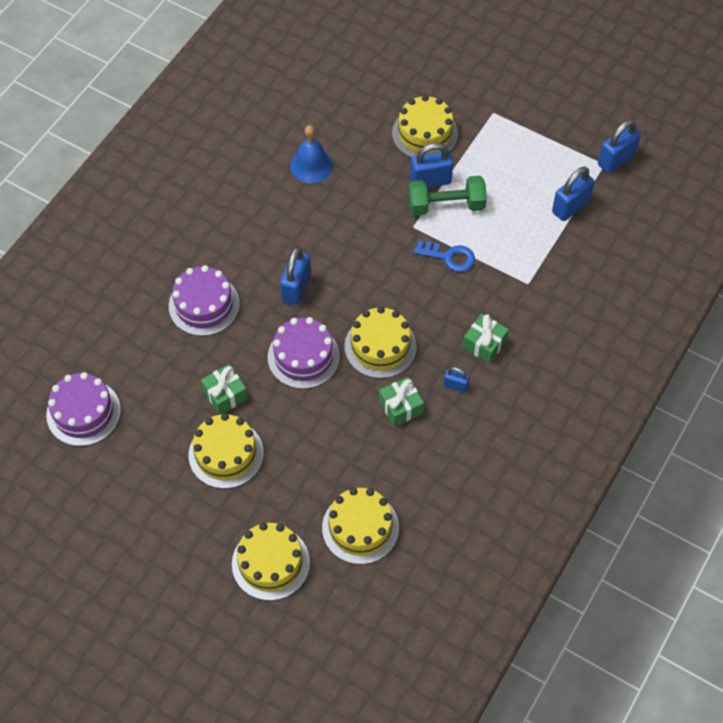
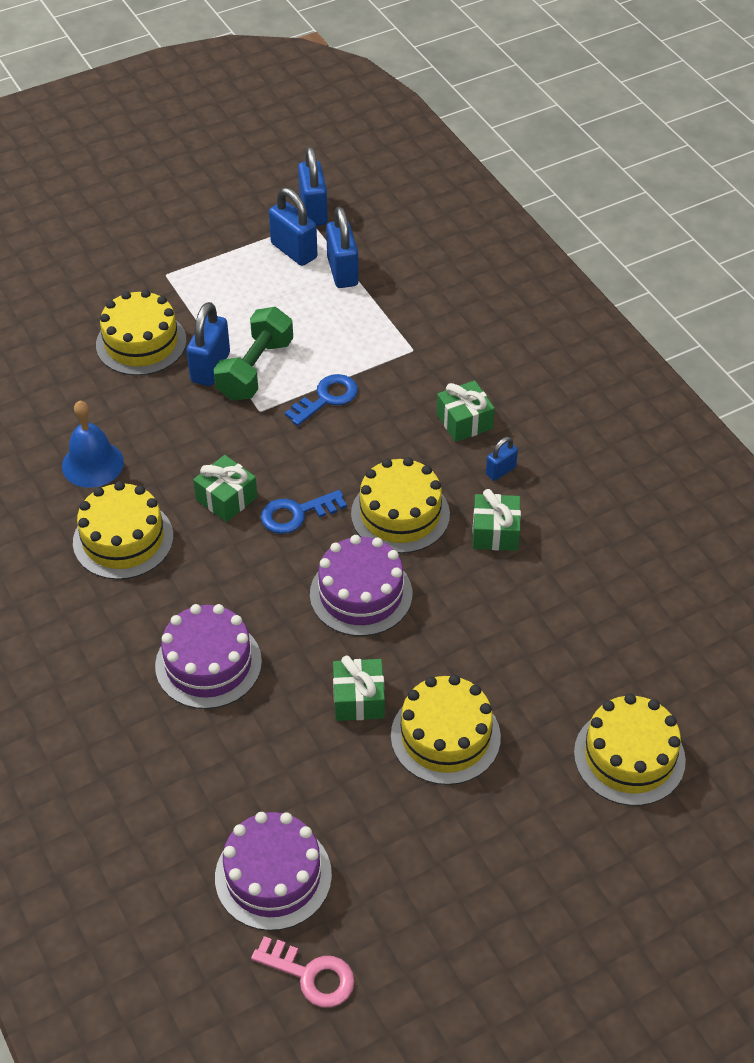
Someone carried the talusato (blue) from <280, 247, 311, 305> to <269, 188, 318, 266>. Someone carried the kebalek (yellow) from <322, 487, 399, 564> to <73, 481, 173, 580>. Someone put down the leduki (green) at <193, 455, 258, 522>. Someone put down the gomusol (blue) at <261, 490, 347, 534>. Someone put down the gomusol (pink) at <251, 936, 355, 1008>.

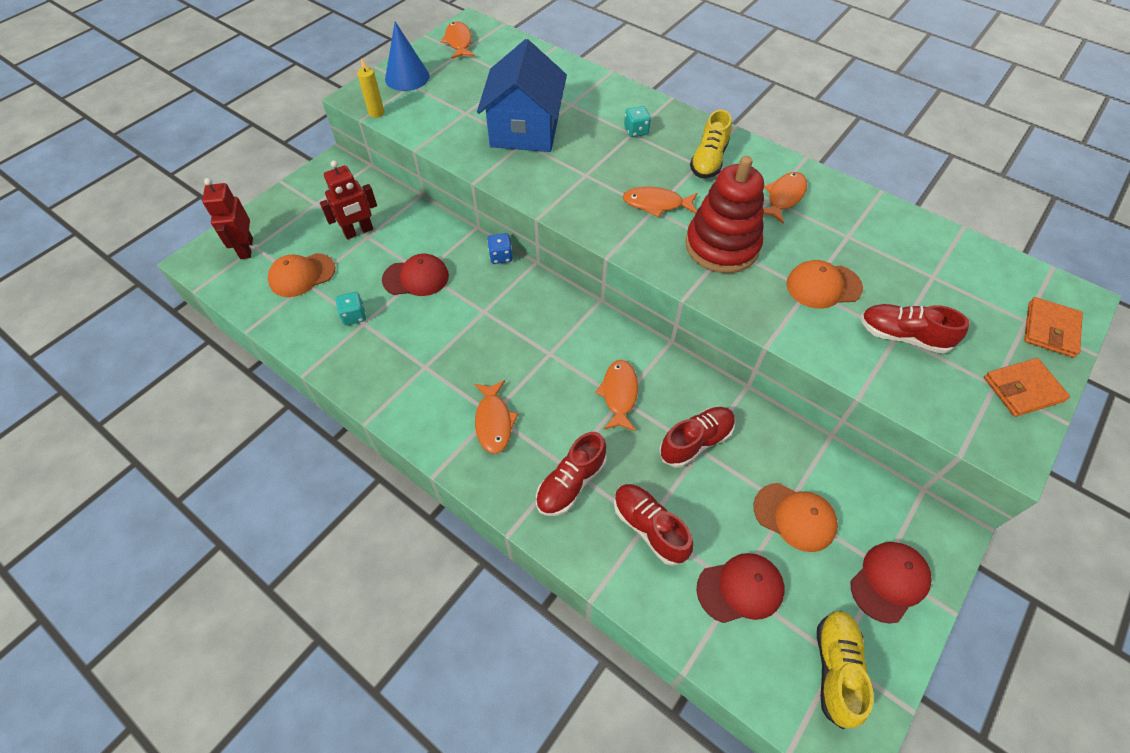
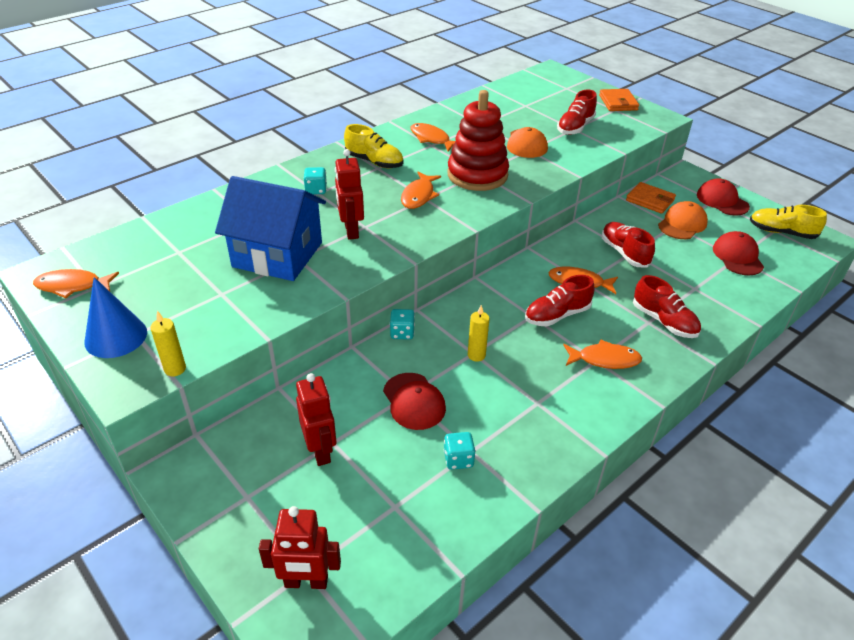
Someone repainted the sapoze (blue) at <487, 233, 513, 264>, which became the sapoze (turquoise) at <390, 309, 415, 340>. Someone took away the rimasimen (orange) at <268, 253, 336, 297>. Someone rotated the rimasimen (red) at <382, 254, 449, 296> by 150 degrees clockwise. Someone carried the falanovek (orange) from <1024, 297, 1083, 358> to <626, 182, 676, 214>. Someone carried the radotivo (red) from <614, 484, 693, 566> to <525, 275, 594, 326>. Someone put down the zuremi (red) at <335, 149, 364, 240>. Someone put down the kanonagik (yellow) at <468, 305, 490, 362>.

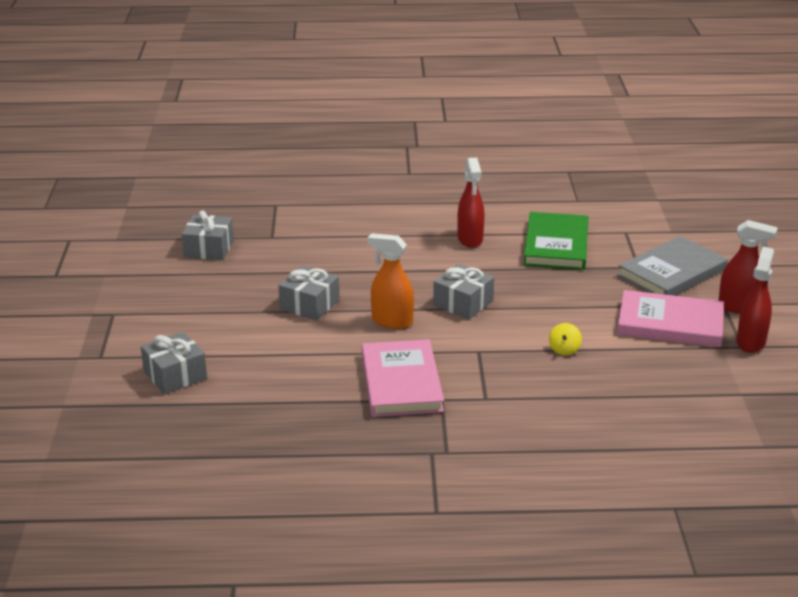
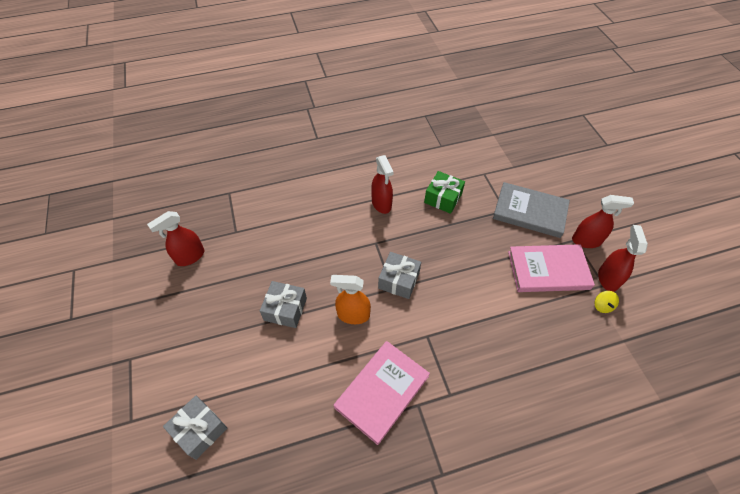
Someone swapped the leduki (grey) at <182, 210, 234, 260> for the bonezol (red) at <147, 211, 204, 266>. Someone swapped the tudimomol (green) at <523, 212, 588, 270> for the leduki (green) at <424, 171, 465, 214>. Someone rotated the tudimomol (grey) at <618, 236, 728, 296> by 75 degrees clockwise. Someone carried the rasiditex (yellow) from <549, 323, 582, 355> to <595, 291, 619, 313>. Someone rotated the tudimomol (pink) at <362, 339, 444, 417> by 60 degrees clockwise.

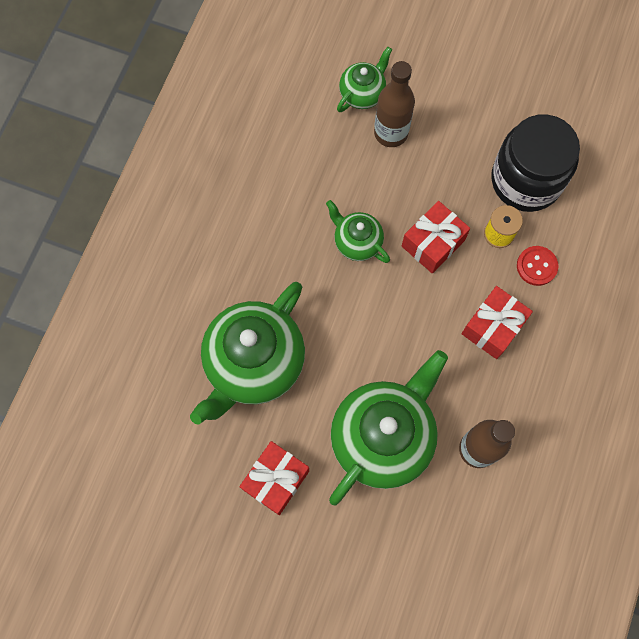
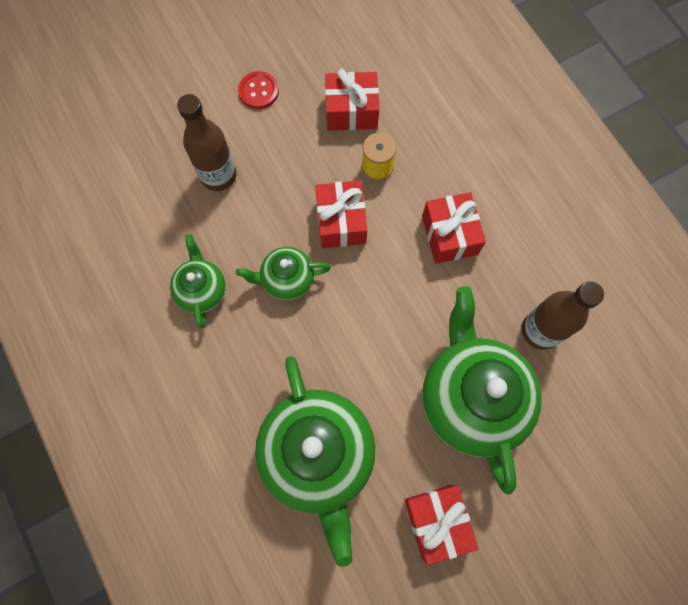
Someone carried the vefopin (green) from <337, 47, 392, 112> to <170, 234, 226, 328>. Someone swapped the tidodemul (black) at <491, 114, 580, 212> for the leduki (red) at <325, 69, 379, 131>. Someone carried the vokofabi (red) from <517, 246, 558, 286> to <238, 71, 279, 109>.

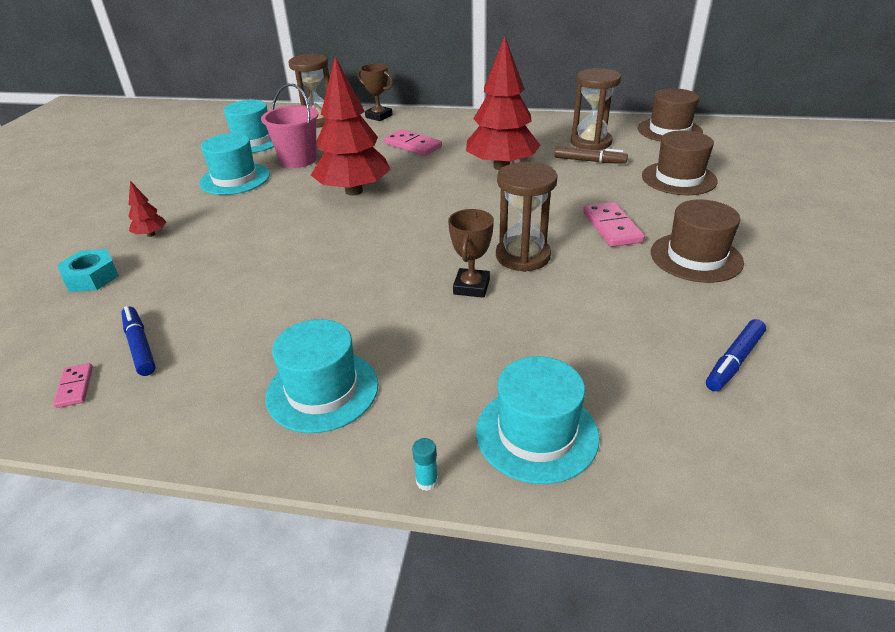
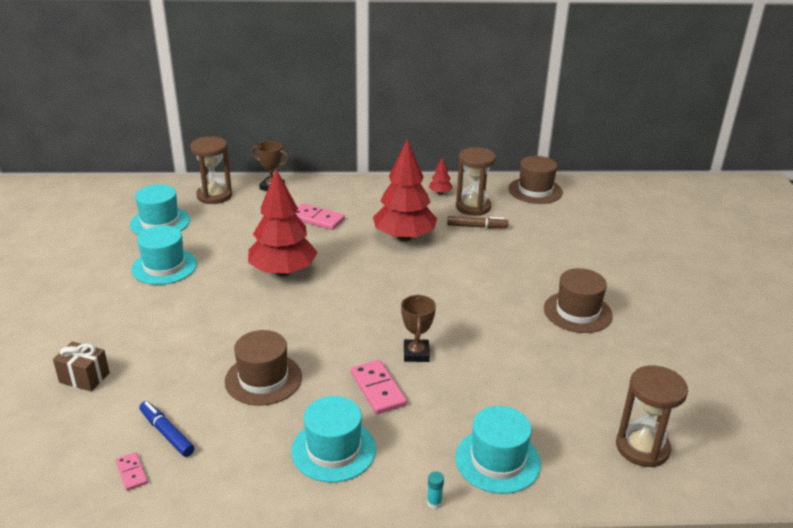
Someone took away the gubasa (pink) at <261, 84, 318, 168>. Someone carried the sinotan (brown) from <642, 130, 718, 195> to <225, 330, 302, 406>. Someone carried the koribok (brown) from <496, 162, 558, 272> to <616, 365, 688, 467>. Someone carried the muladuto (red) from <128, 181, 166, 237> to <429, 156, 453, 194>. Someone carried the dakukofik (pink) from <583, 202, 645, 247> to <351, 360, 407, 414>. Someone swapped the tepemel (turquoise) at <57, 249, 119, 292> for the leduki (brown) at <53, 341, 110, 392>. Someone took away the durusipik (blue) at <706, 319, 766, 391>.

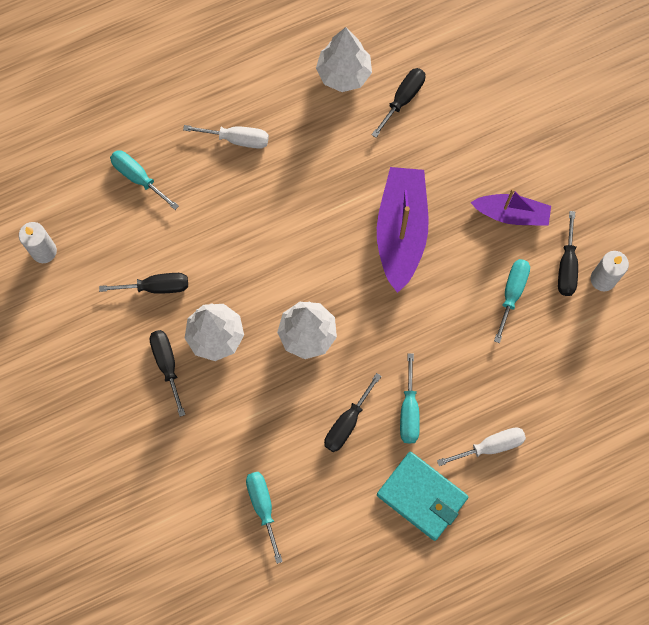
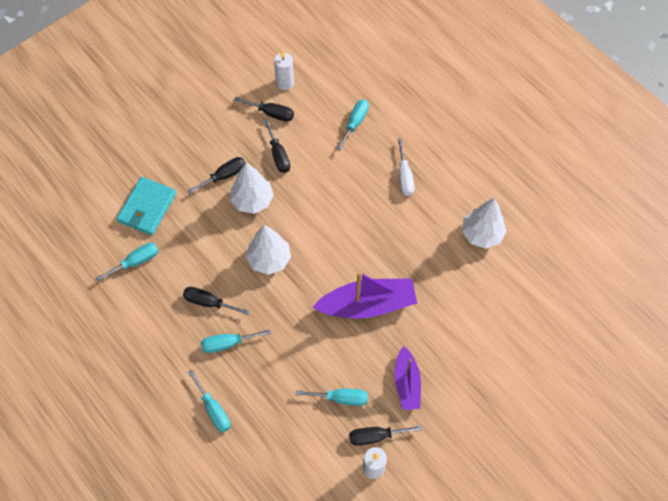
Someone carried the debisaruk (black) from <371, 68, 425, 138> to <234, 97, 294, 122>. Someone repainted the debisaruk (white) at <437, 427, 526, 466>, which became the debisaruk (turquoise) at <188, 370, 231, 432>. Someone carried the falanovek (turquoise) from <377, 452, 468, 541> to <116, 177, 176, 235>.

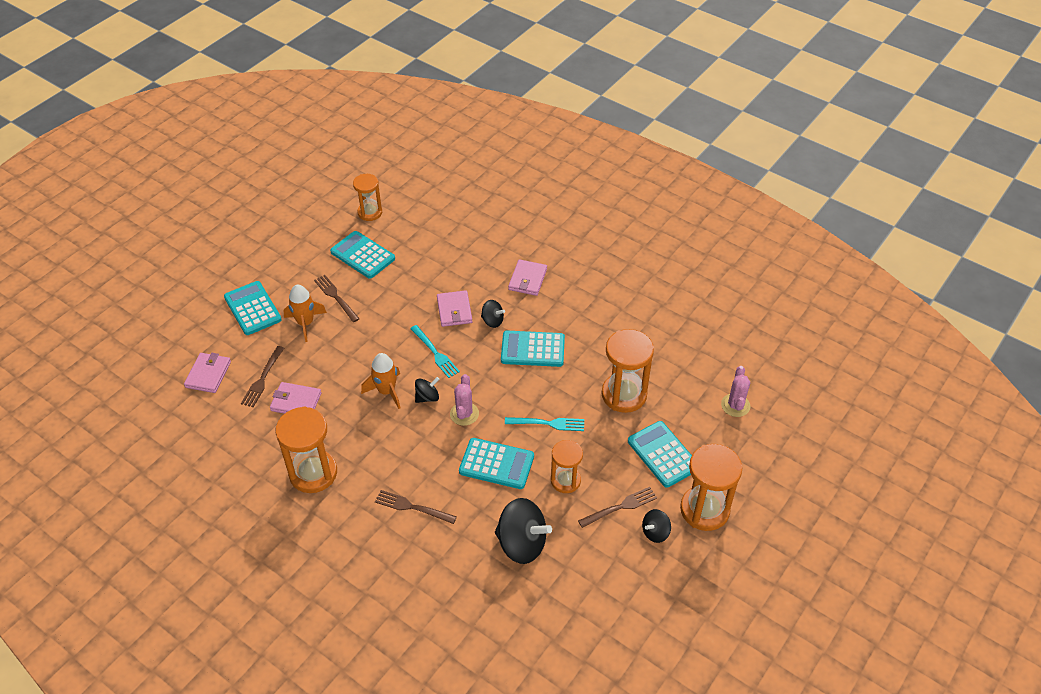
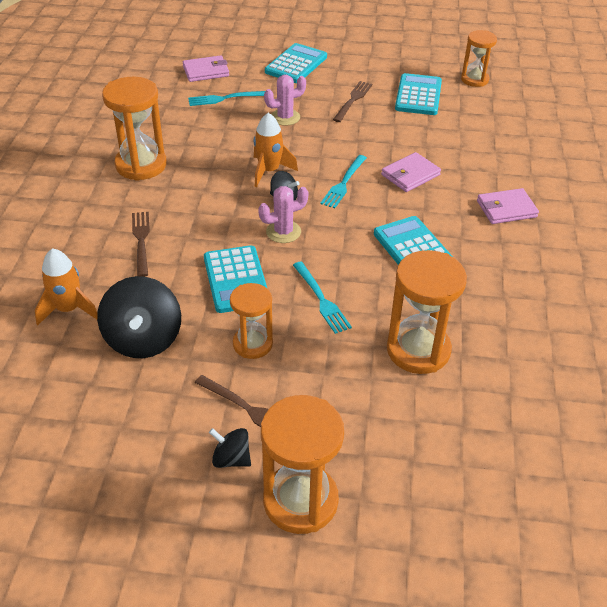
Someone carried the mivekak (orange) from <283, 285, 327, 342> to <35, 248, 98, 326>. Someone took away the rasiditex (black) at <481, 300, 505, 328>. Someone repainted the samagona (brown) at <241, 346, 284, 407>, which became the samagona (turquoise) at <188, 91, 265, 106>. Someone carried the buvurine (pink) from <721, 366, 750, 417> to <264, 75, 306, 126>. Someone took away the falanovek (pink) at <270, 382, 322, 414>. Someone took away the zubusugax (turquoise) at <628, 421, 692, 488>.

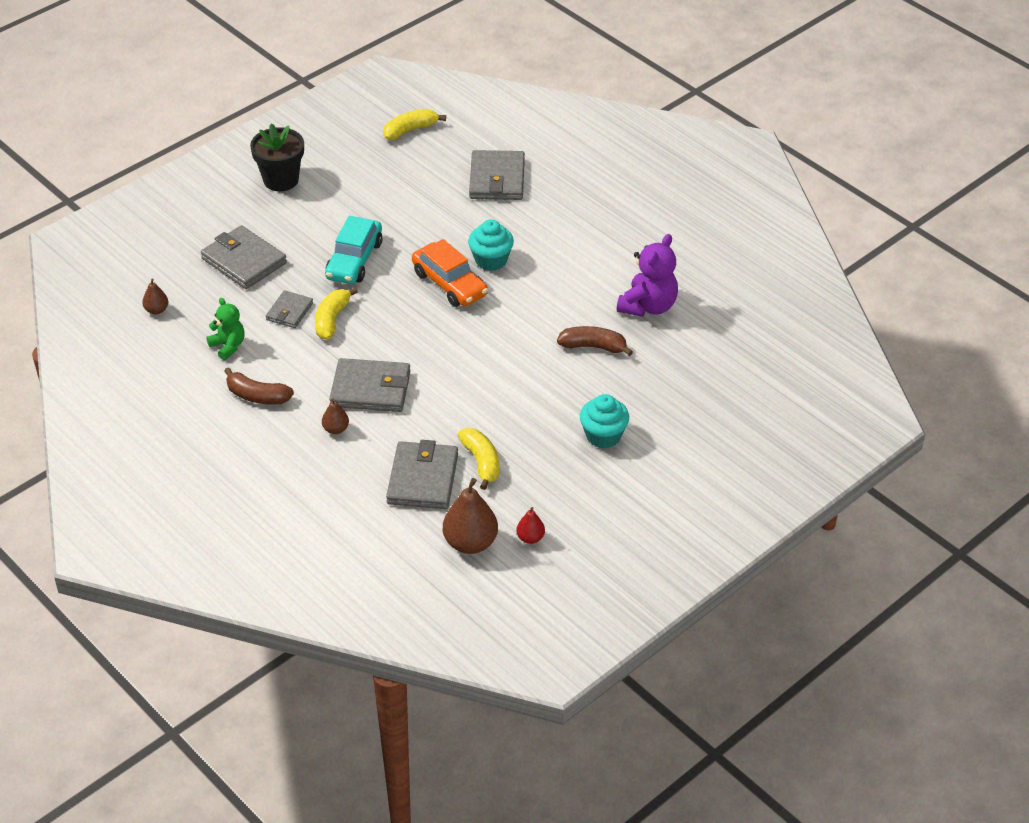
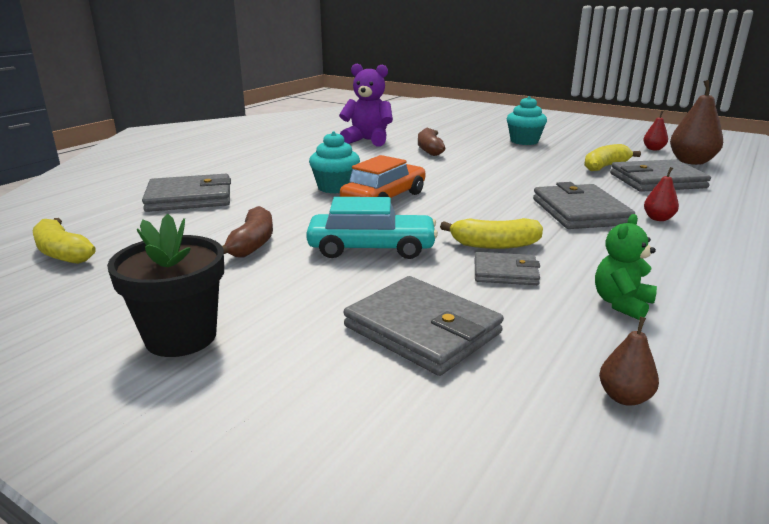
Someone rotated the falanovek (grey) at <201, 225, 287, 289> by 75 degrees counterclockwise. Someone carried the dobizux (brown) from <224, 367, 294, 405> to <222, 206, 273, 257>. Someone repainted the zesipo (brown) at <322, 398, 349, 434>, which became the zesipo (red) at <644, 167, 679, 221>.

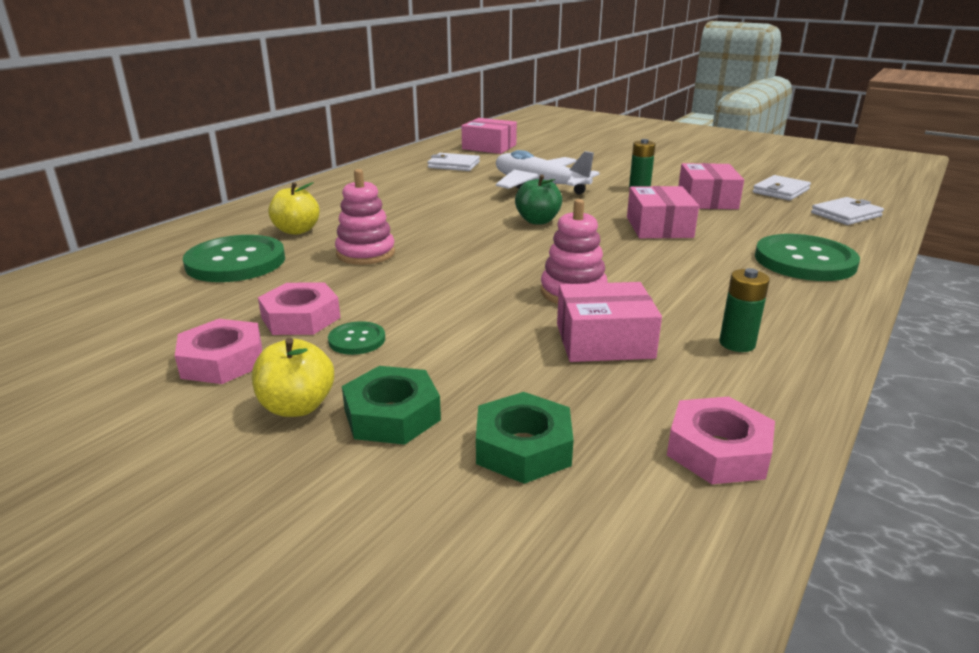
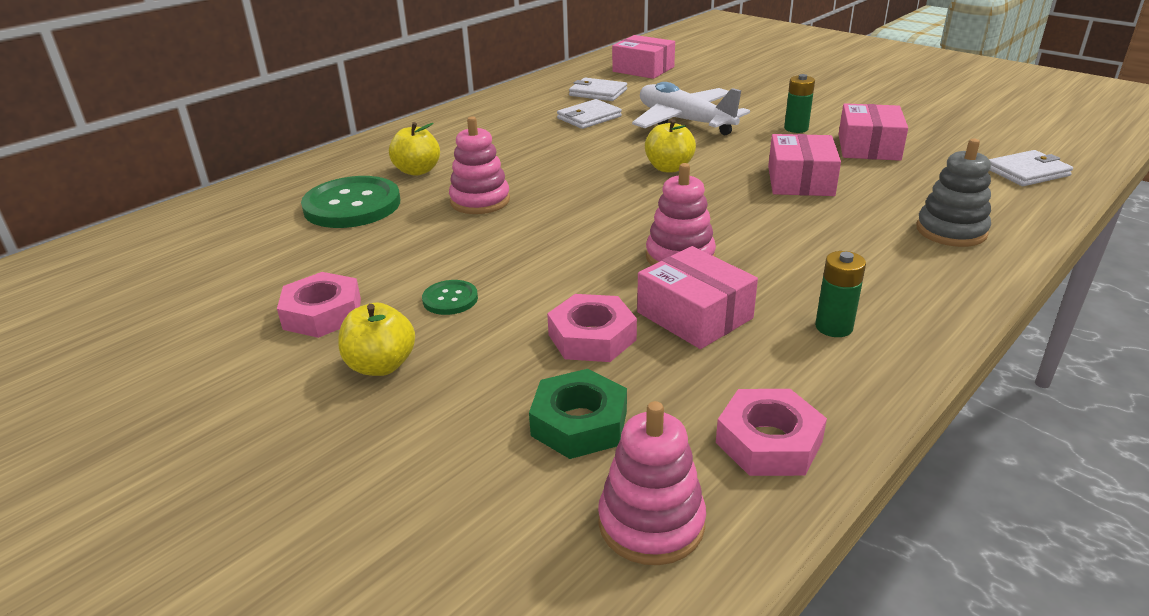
Someone repainted the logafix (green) at <515, 175, 562, 224>, which became the logafix (yellow) at <645, 119, 696, 173>. Someone carried the falanovek (white) from <753, 175, 811, 201> to <557, 99, 622, 129>. Someone swapped the vokofabi (green) at <755, 234, 860, 281> for the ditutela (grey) at <916, 139, 991, 247>. Someone carried the tepemel (pink) from <258, 282, 340, 335> to <547, 294, 637, 362>. Someone rotated the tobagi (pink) at <557, 282, 662, 362> by 45 degrees clockwise. Someone took away the tepemel (green) at <342, 366, 441, 445>. Someone put down the ditutela (pink) at <598, 401, 706, 565>.

